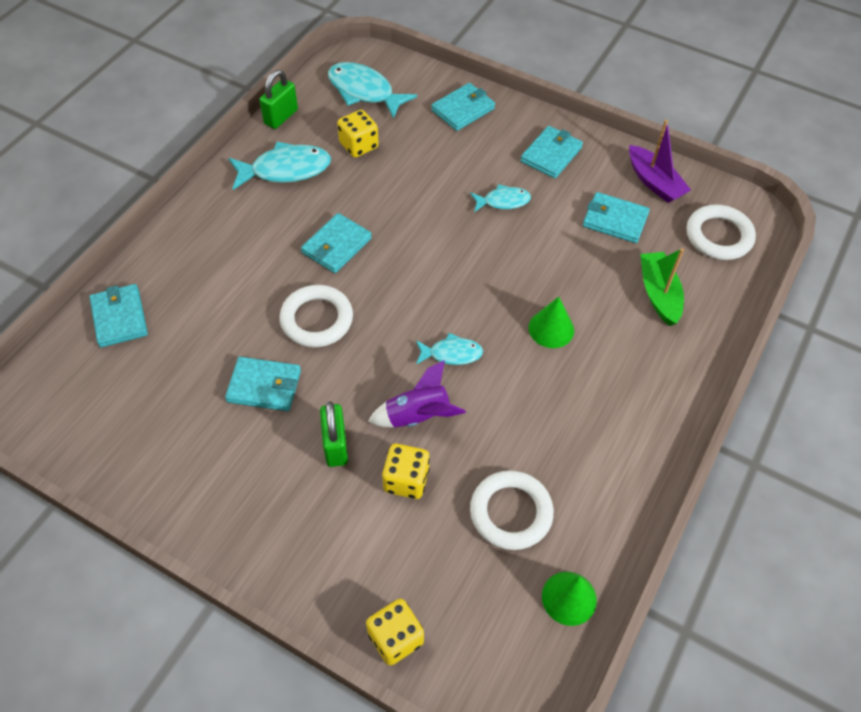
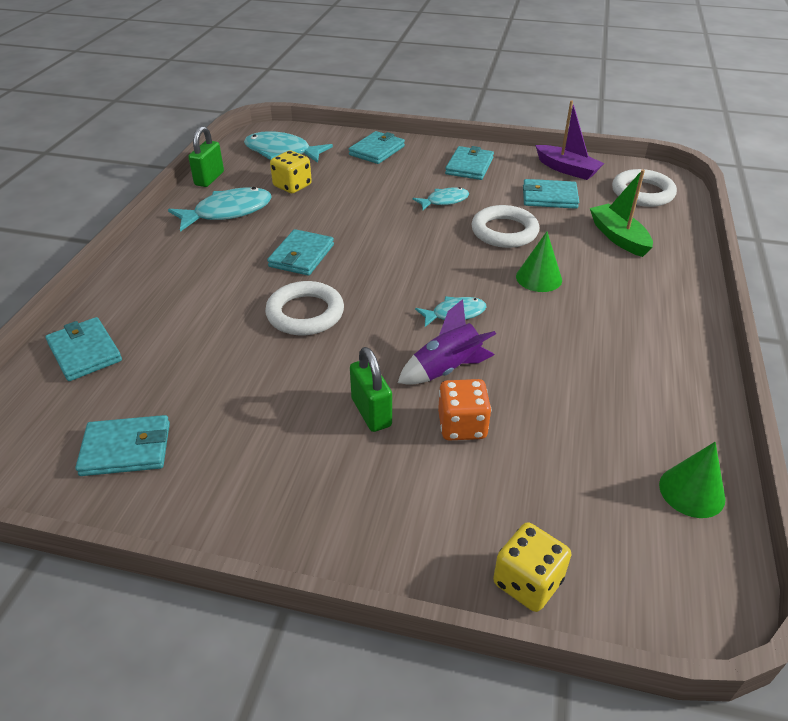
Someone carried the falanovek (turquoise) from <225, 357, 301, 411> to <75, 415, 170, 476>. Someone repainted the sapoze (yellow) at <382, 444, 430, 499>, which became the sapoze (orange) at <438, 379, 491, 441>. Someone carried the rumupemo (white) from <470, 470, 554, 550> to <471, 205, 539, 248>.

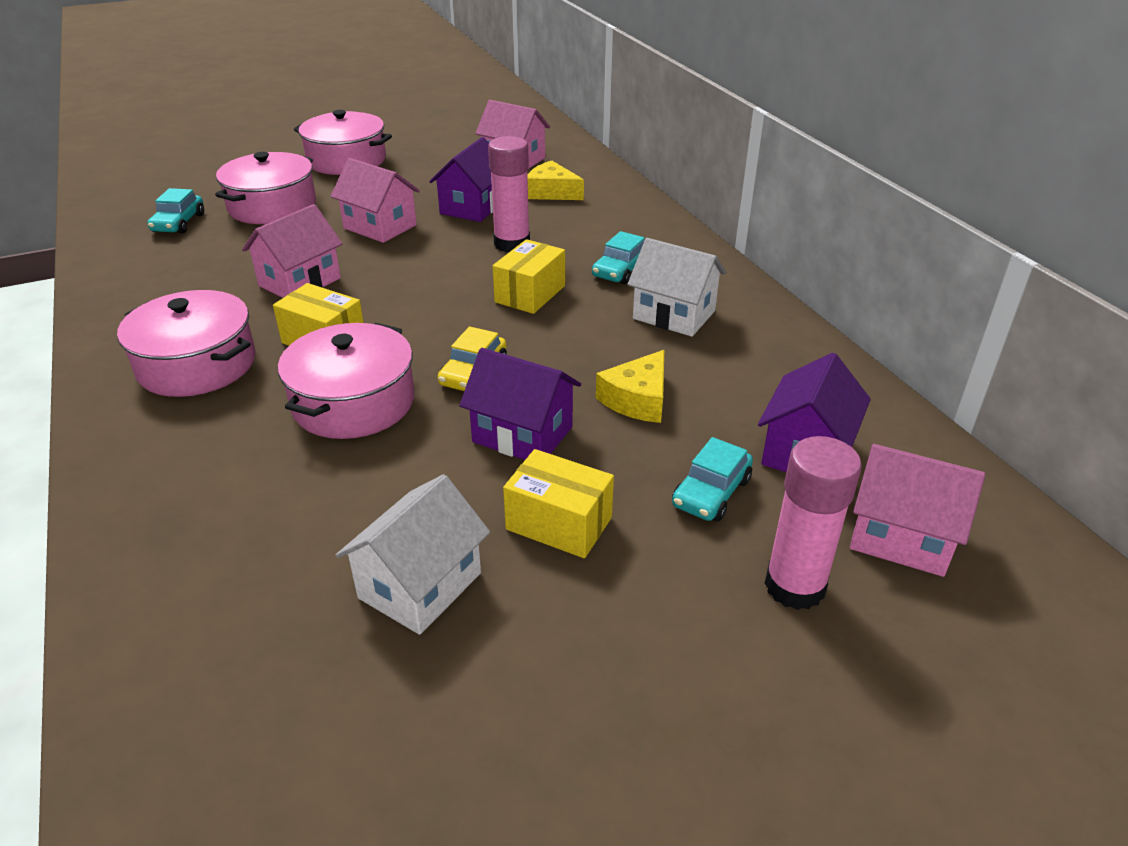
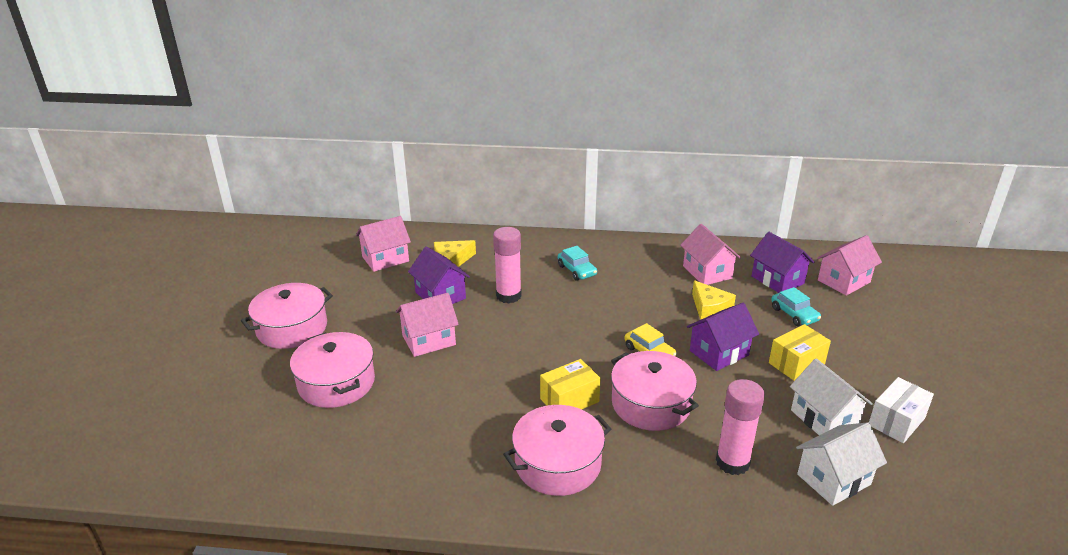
Someone took away the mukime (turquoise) at <147, 188, 204, 234>. Someone carried the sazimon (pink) from <242, 204, 343, 298> to <680, 224, 741, 285>. Someone carried the sazimon (white) from <628, 238, 726, 337> to <796, 422, 887, 506>. Someone took away the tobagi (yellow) at <493, 239, 565, 314>. Someone carried the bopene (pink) from <764, 436, 862, 610> to <716, 379, 765, 475>. Someone put down the tobagi (white) at <869, 377, 934, 443>.

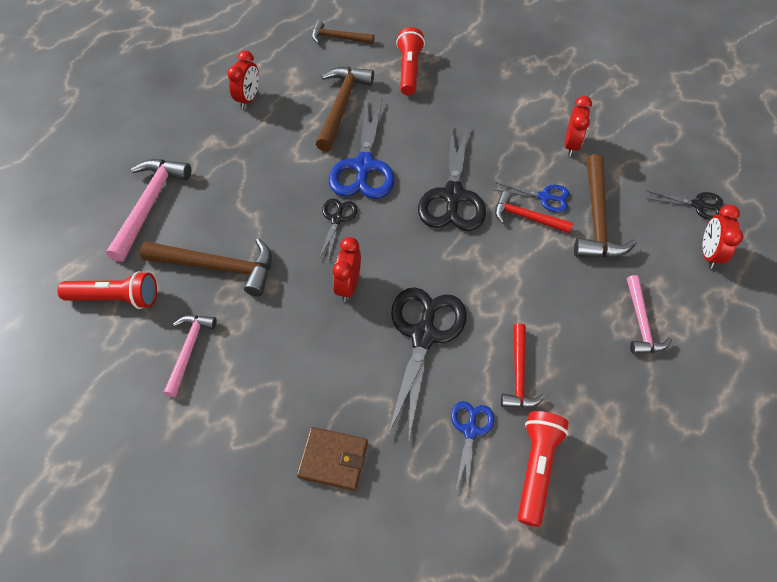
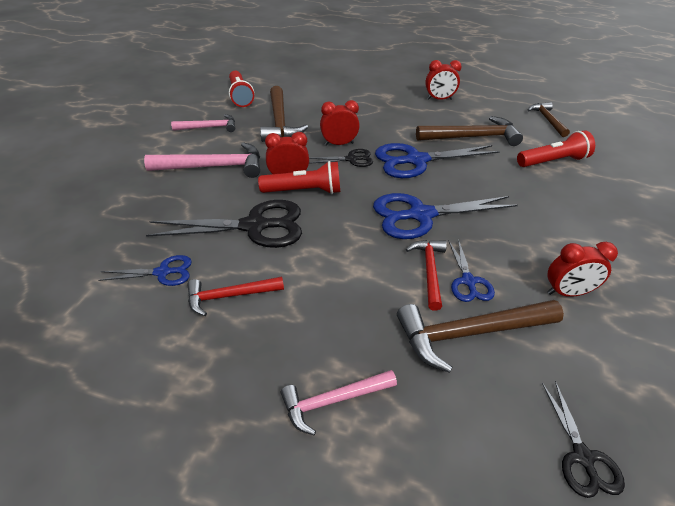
Someone repainted the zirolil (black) at <418, 124, 486, 231>, which became the zirolil (blue) at <373, 193, 518, 239>. Someone carried the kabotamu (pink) from <106, 159, 191, 262> to <144, 142, 260, 178>. Someone carried the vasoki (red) from <703, 205, 743, 269> to <320, 100, 360, 146>. Someone carried the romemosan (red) from <518, 411, 568, 527> to <258, 161, 340, 194>. Someone took away the falanovek (brown) at <297, 427, 368, 491>.

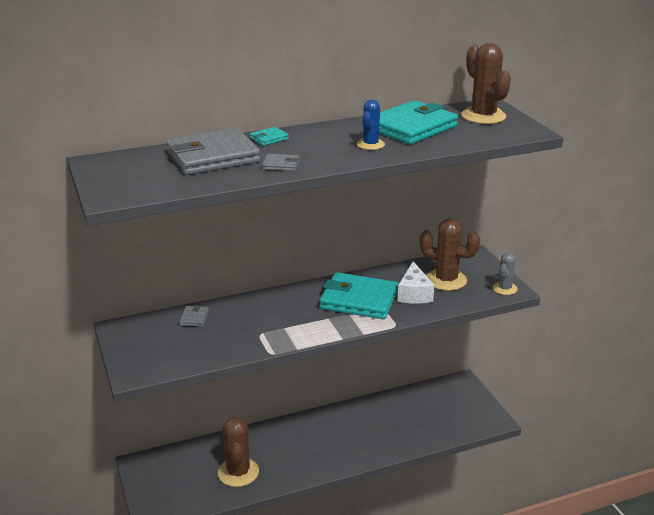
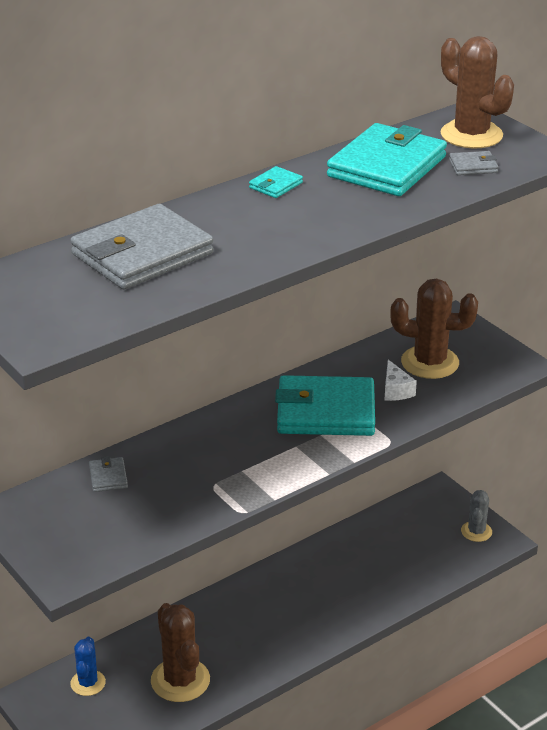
Someone carried the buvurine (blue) from <357, 100, 385, 150> to <70, 637, 106, 696>. Someone carried the falanovek (turquoise) from <250, 127, 289, 146> to <249, 166, 303, 198>. Someone carried the falanovek (grey) from <262, 154, 299, 171> to <449, 151, 498, 175>. Someone carried the buvurine (grey) from <493, 253, 518, 295> to <461, 490, 492, 542>. Someone scaled the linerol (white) at <397, 261, 434, 304> by 0.66.

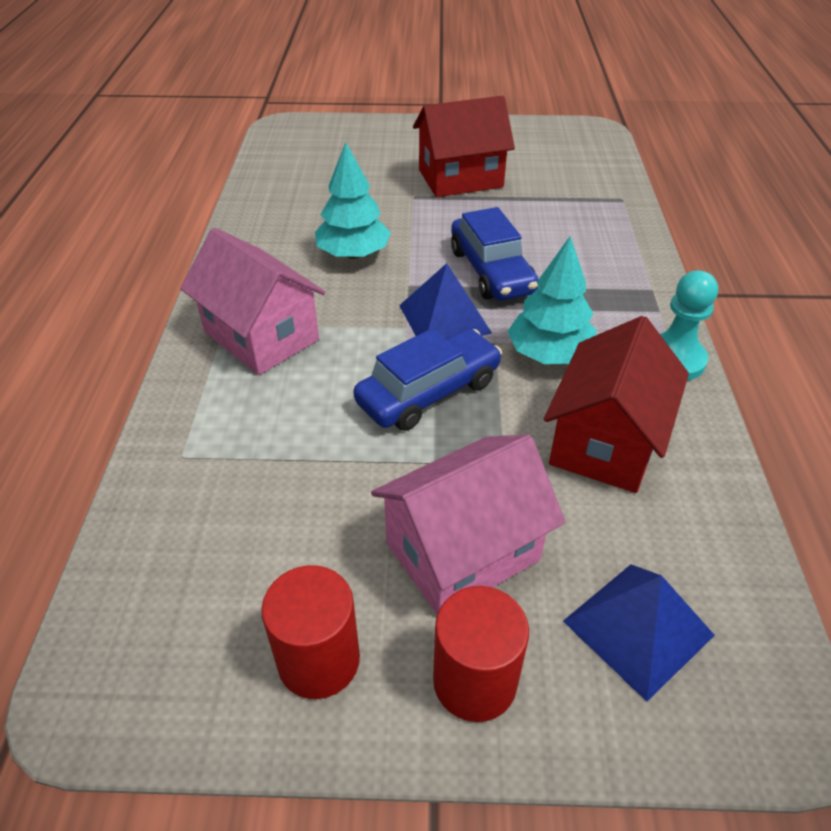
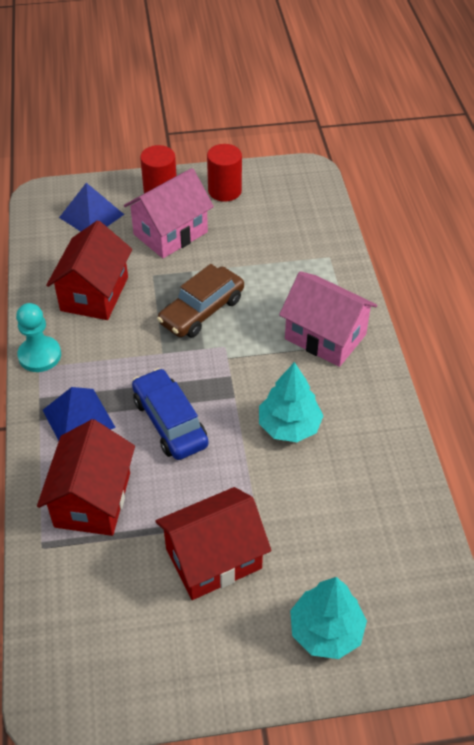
Someone carried the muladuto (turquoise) from <508, 236, 596, 364> to <290, 577, 367, 659>. Someone carried the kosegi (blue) from <399, 263, 492, 338> to <43, 387, 116, 441>. Someone repainted the mukime (blue) at <353, 328, 502, 431>, which became the mukime (brown) at <157, 264, 244, 337>. Someone put down the sazimon (red) at <37, 419, 135, 536>.

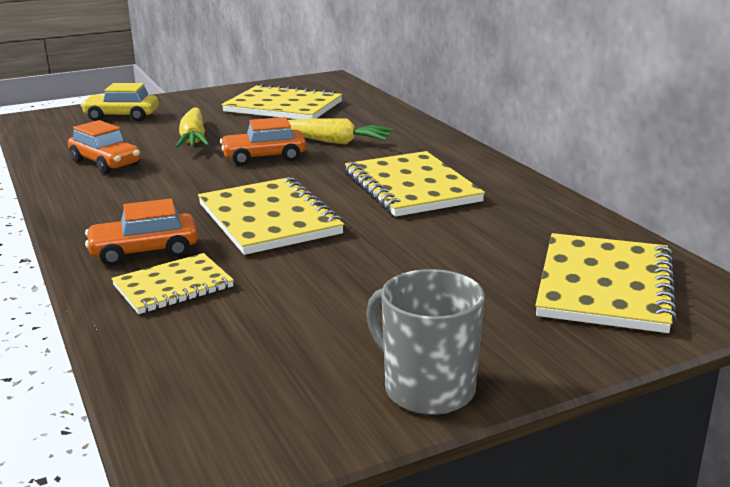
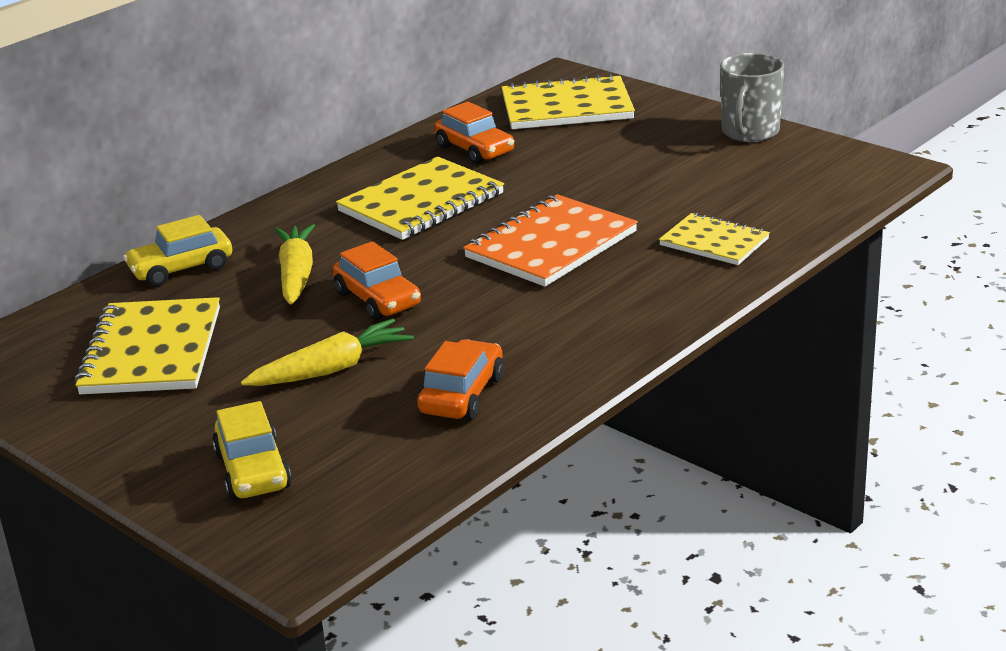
Someone repainted the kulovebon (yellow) at <198, 177, 344, 255>, which became the kulovebon (orange) at <463, 194, 638, 287>. Someone carried the mukime (orange) from <85, 198, 198, 266> to <434, 102, 514, 164>. Someone put down the mukime (yellow) at <123, 215, 232, 286>.

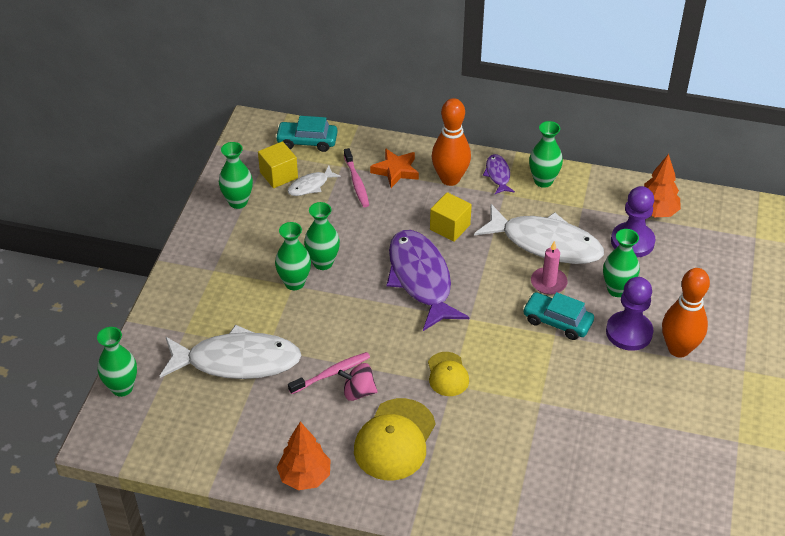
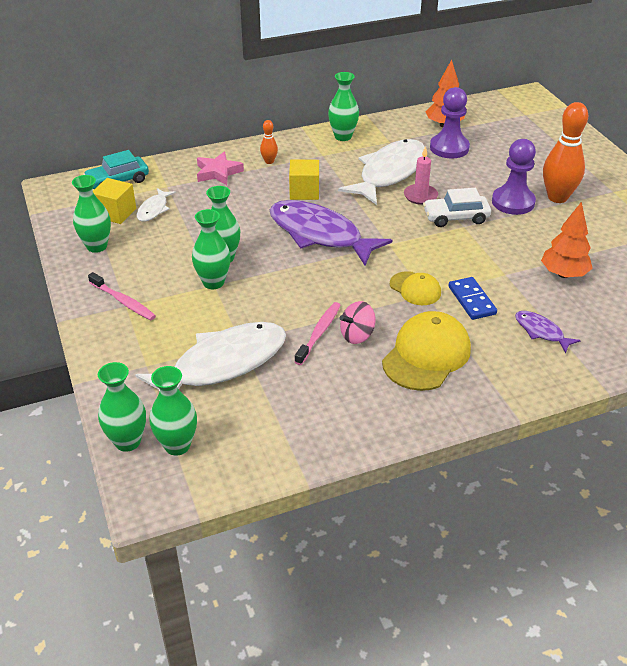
Someone scaled the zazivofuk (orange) at <432, 98, 471, 186> by 0.47. Someone carried the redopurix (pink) from <344, 148, 369, 207> to <88, 272, 156, 320>. Someone repainted the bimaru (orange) at <370, 148, 419, 188>, which became the bimaru (pink) at <197, 152, 244, 185>. Someone carried the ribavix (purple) from <483, 154, 515, 194> to <515, 311, 581, 353>. Someone rotated the ribavix (white) at <474, 204, 604, 264> by 45 degrees counterclockwise. Someone carried the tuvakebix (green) from <603, 229, 640, 297> to <149, 366, 197, 456>. Someone repainted the mukime (turquoise) at <523, 292, 594, 340>, which became the mukime (white) at <423, 188, 491, 227>. Someone rotated the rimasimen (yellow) at <354, 398, 436, 480> by 135 degrees counterclockwise. Someone carried the muladuto (orange) from <277, 422, 331, 490> to <541, 202, 593, 278>. Someone put down the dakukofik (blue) at <448, 277, 497, 320>.

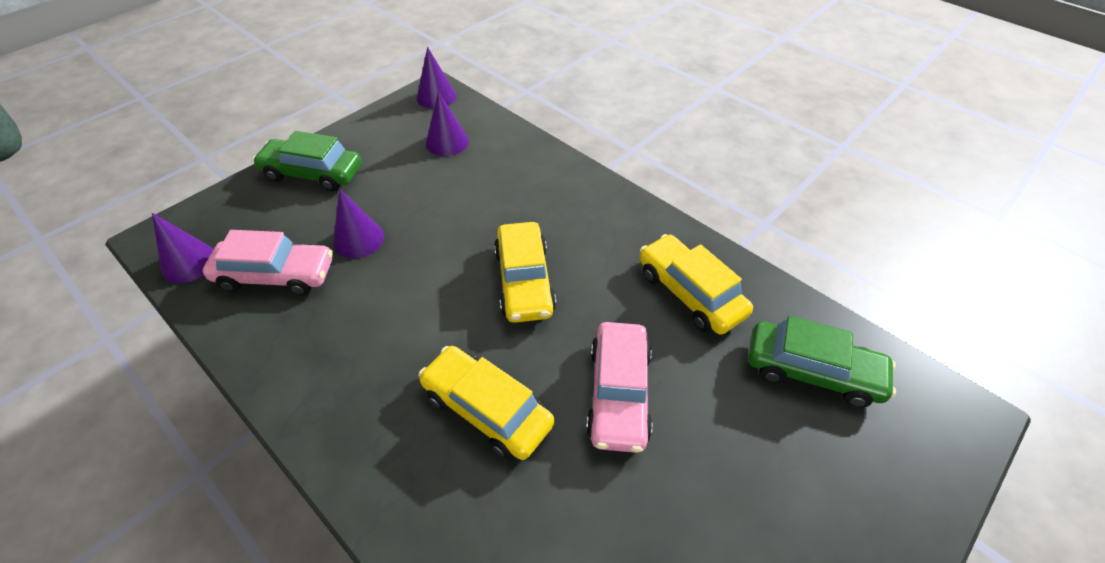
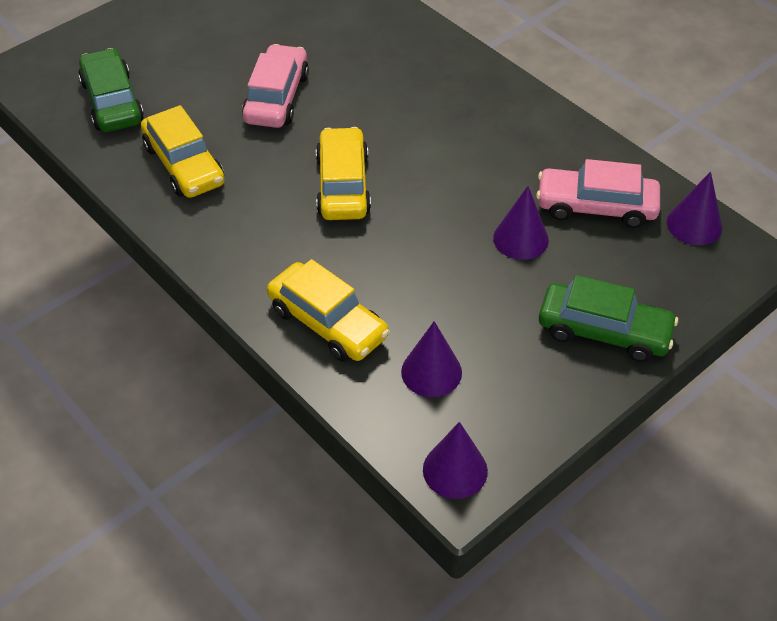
Someone rotated the mukime (green) at <748, 315, 896, 408> by 45 degrees clockwise. Someone carried the mukime (yellow) from <419, 346, 554, 460> to <267, 259, 390, 362>.

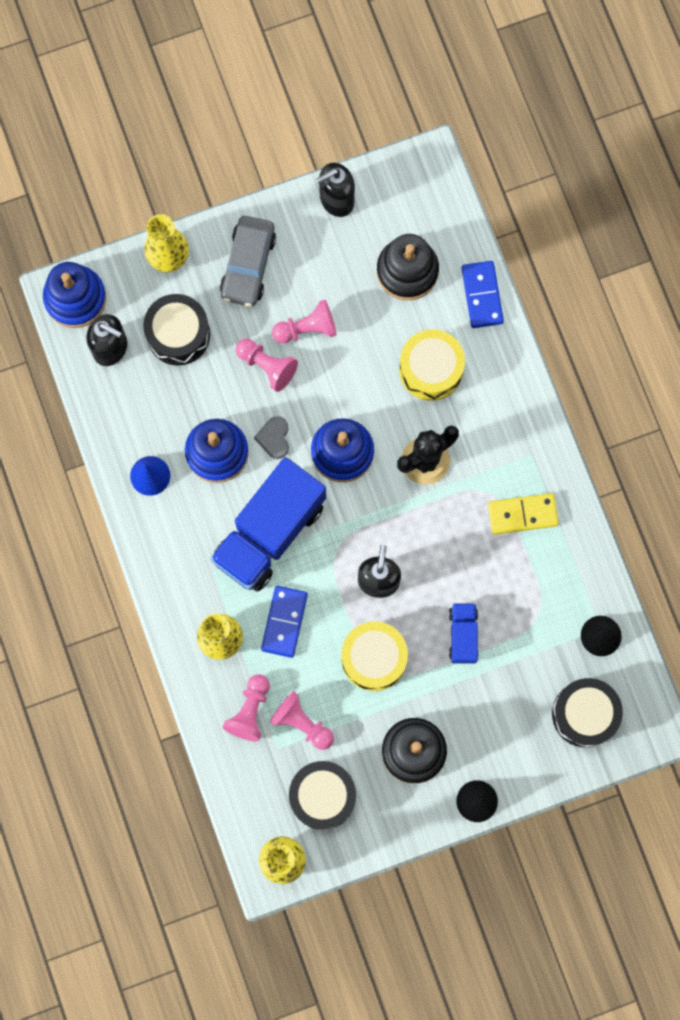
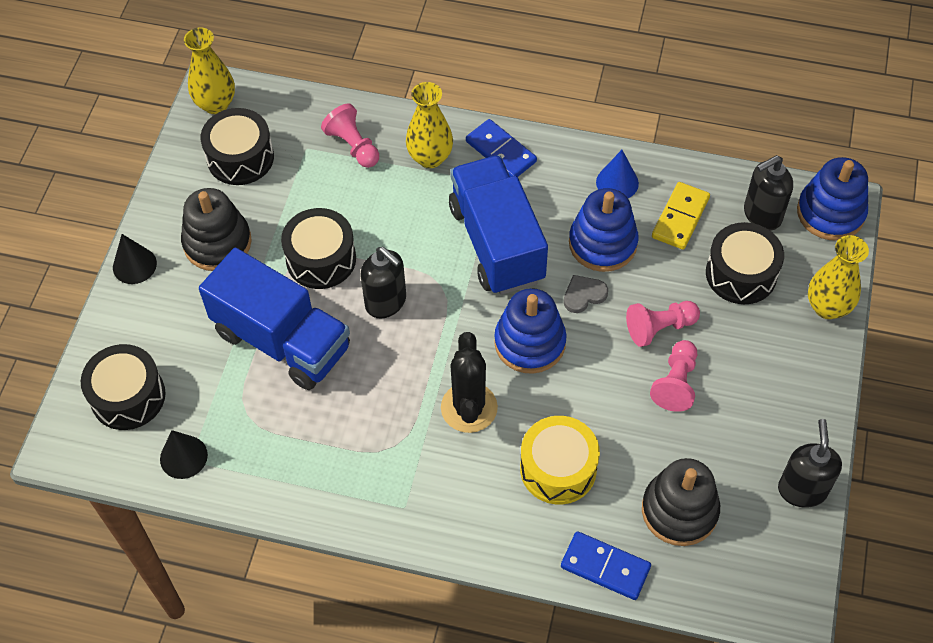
Someone took away the mukime (grey) at <220, 216, 276, 307>. Someone rotated the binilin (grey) at <254, 416, 289, 459> by 60 degrees counterclockwise. Someone carried the dakukofik (yellow) from <488, 493, 559, 535> to <652, 182, 710, 250>. Someone carried the dakukofik (blue) from <261, 586, 308, 658> to <466, 119, 537, 177>. Someone scaled the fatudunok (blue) at <449, 603, 478, 664> by 2.12. Someone repainted the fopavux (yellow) at <341, 621, 408, 691>, which became the fopavux (black) at <281, 208, 356, 289>. Someone took away the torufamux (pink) at <270, 691, 334, 750>.

